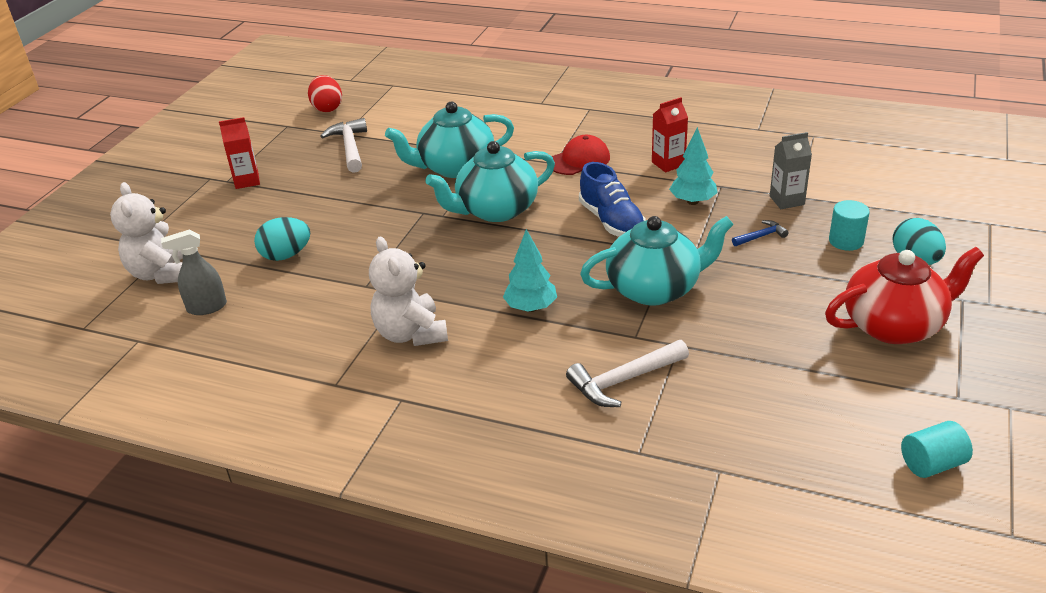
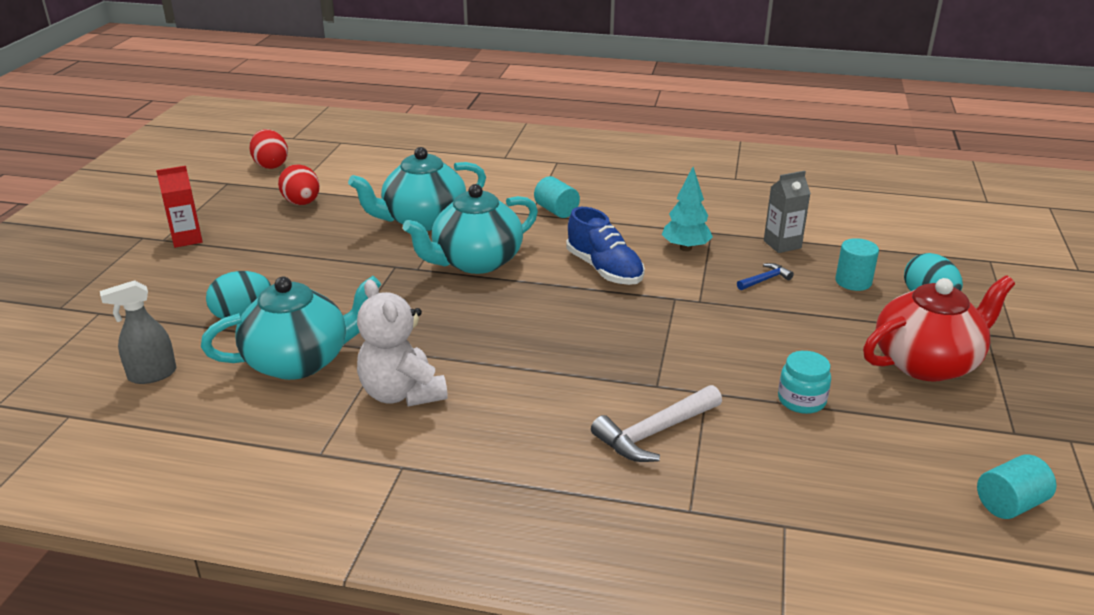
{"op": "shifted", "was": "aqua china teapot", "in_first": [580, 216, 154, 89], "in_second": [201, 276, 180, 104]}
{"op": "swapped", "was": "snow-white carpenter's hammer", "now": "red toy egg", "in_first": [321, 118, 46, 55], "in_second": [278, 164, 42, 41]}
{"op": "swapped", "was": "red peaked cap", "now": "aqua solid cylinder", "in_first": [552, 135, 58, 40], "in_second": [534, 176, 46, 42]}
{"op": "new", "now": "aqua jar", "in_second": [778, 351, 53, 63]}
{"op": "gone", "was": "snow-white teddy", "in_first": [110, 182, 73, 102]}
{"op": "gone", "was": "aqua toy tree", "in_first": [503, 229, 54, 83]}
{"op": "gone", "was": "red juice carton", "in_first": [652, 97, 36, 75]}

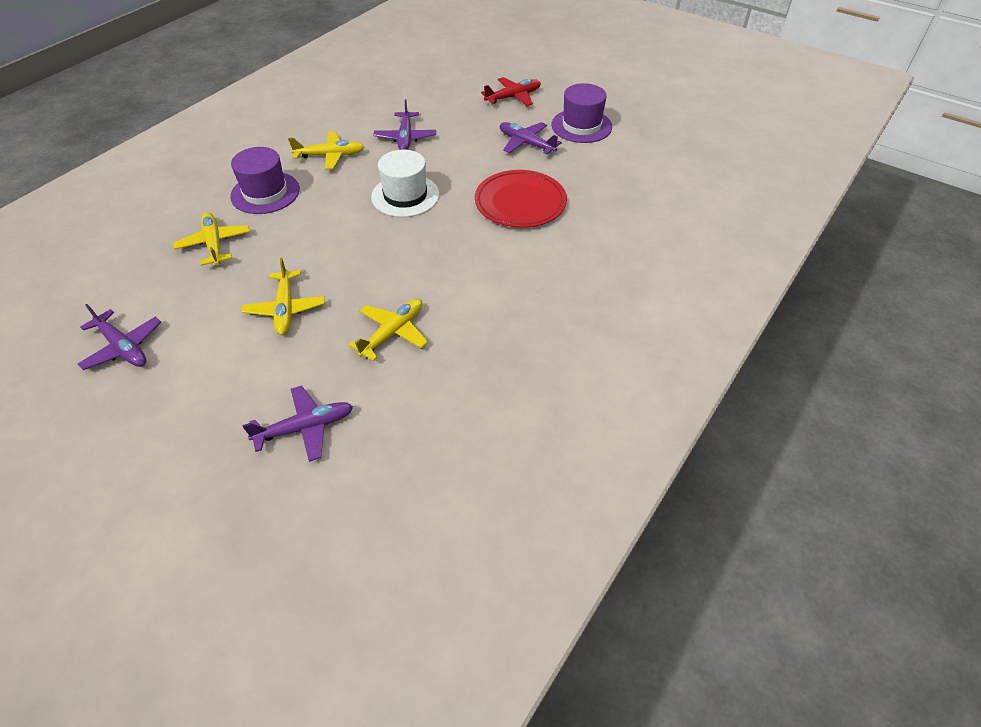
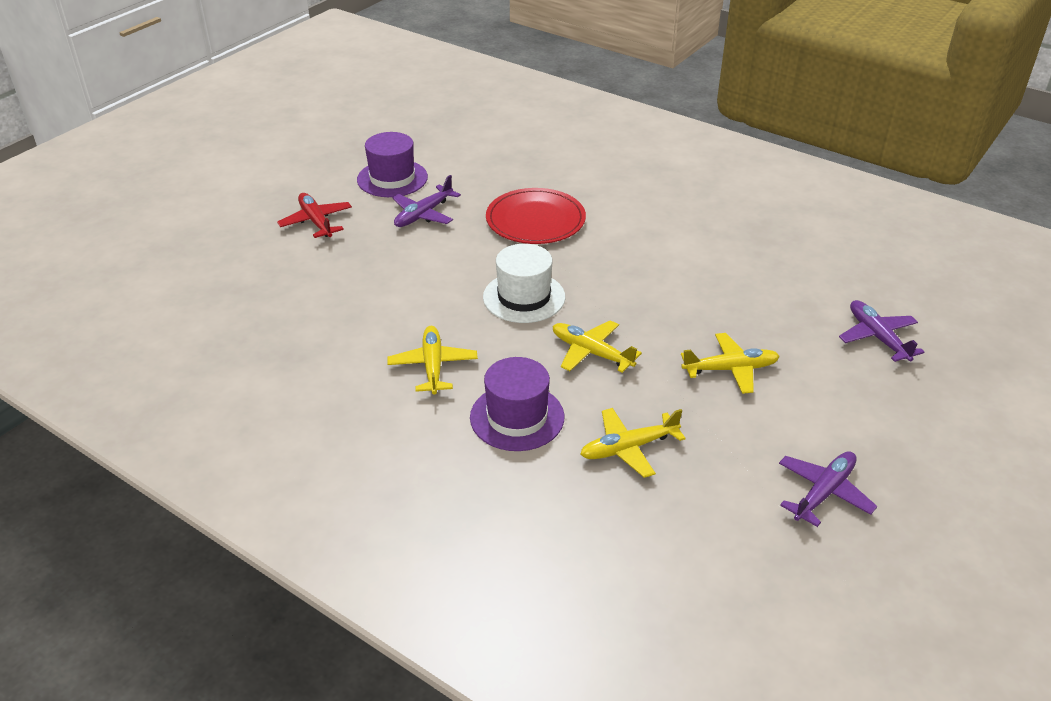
{"op": "shifted", "was": "golden aeroplane", "in_first": [348, 299, 80, 62], "in_second": [553, 320, 89, 53]}
{"op": "gone", "was": "violet aeroplane", "in_first": [373, 99, 63, 51]}

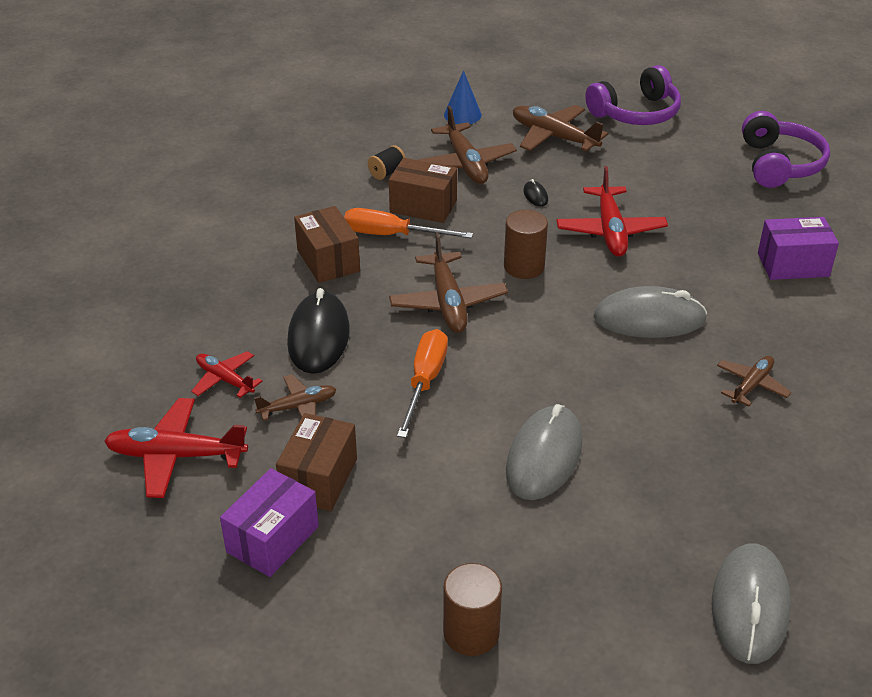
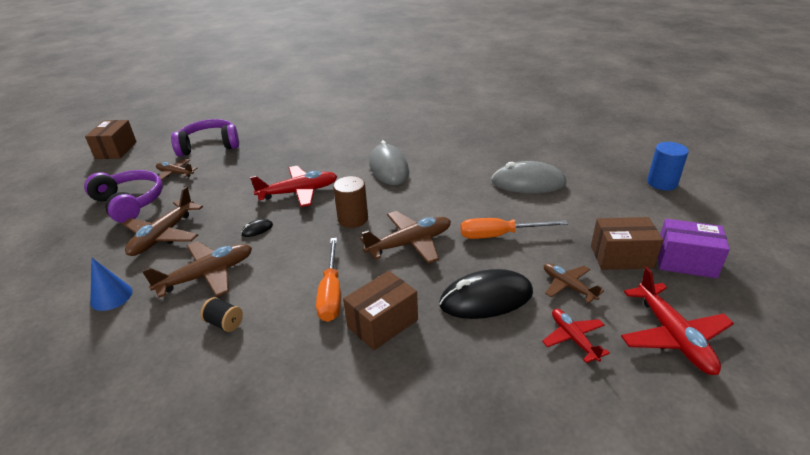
{"op": "shifted", "was": "dark brown parcel", "in_first": [389, 158, 68, 65], "in_second": [85, 120, 52, 39]}
{"op": "shifted", "was": "dark brown aeroplane", "in_first": [717, 356, 74, 50], "in_second": [156, 159, 41, 21]}
{"op": "rotated", "was": "red aeroplane", "in_first": [191, 351, 72, 47], "in_second": [542, 309, 68, 54], "clockwise": 135}
{"op": "repainted", "was": "dark brown solid cylinder", "now": "cobalt solid cylinder", "in_first": [443, 563, 59, 93], "in_second": [647, 142, 42, 48]}
{"op": "gone", "was": "gray mouse", "in_first": [712, 544, 79, 120]}
{"op": "gone", "was": "violet parcel", "in_first": [758, 217, 81, 63]}

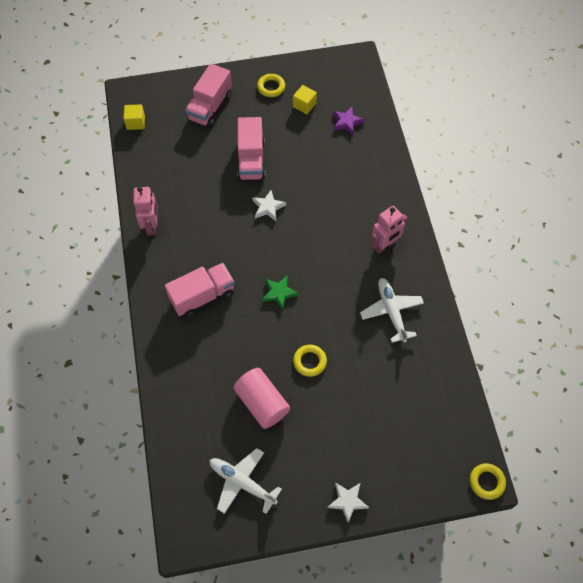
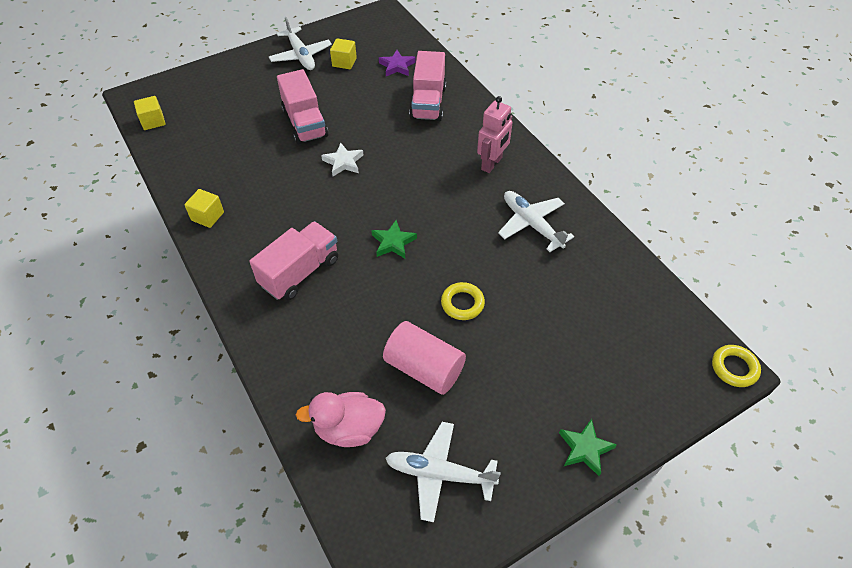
{"op": "swapped", "was": "rose-pink toy robot", "now": "golden cube", "in_first": [133, 187, 24, 49], "in_second": [184, 189, 40, 39]}
{"op": "swapped", "was": "golden ring", "now": "snow-white aeroplane", "in_first": [257, 74, 28, 23], "in_second": [269, 17, 63, 53]}
{"op": "new", "now": "rose-pink rubber duck", "in_second": [296, 392, 90, 55]}
{"op": "shifted", "was": "rose-pink toy truck", "in_first": [185, 64, 47, 63], "in_second": [409, 51, 37, 70]}
{"op": "repainted", "was": "snow-white five-pointed star", "now": "green five-pointed star", "in_first": [327, 482, 42, 41], "in_second": [559, 419, 58, 57]}

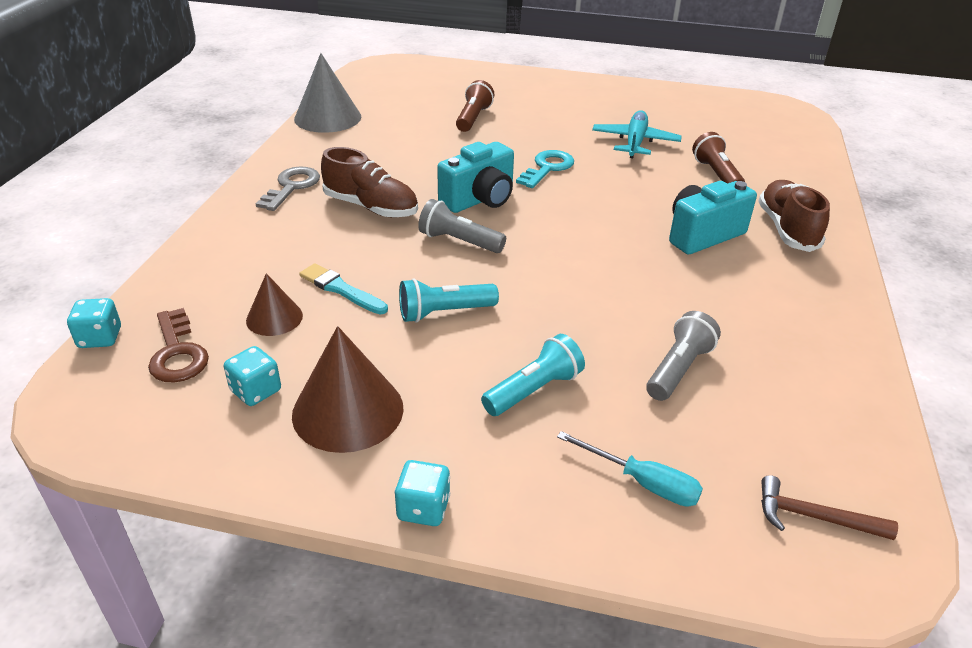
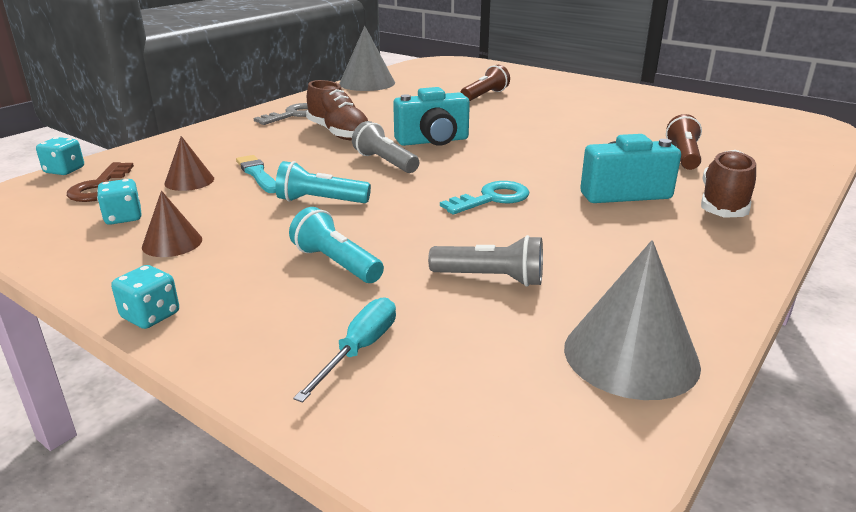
{"op": "scaled", "was": "dark brown cone shape", "in_first": [292, 326, 111, 127], "in_second": [142, 191, 60, 66], "ratio": 0.57}
{"op": "rotated", "was": "aqua torch", "in_first": [481, 334, 104, 82], "in_second": [289, 207, 95, 76], "clockwise": -120}
{"op": "rotated", "was": "aqua flat screwdriver", "in_first": [557, 431, 146, 76], "in_second": [293, 297, 103, 106], "clockwise": -120}
{"op": "rotated", "was": "gray torch", "in_first": [646, 311, 75, 90], "in_second": [428, 235, 115, 52], "clockwise": 45}
{"op": "shifted", "was": "aqua key", "in_first": [516, 150, 58, 38], "in_second": [440, 181, 89, 34]}
{"op": "new", "now": "gray cone shape", "in_second": [564, 240, 137, 160]}
{"op": "gone", "was": "aqua aeroplane", "in_first": [592, 110, 90, 48]}
{"op": "gone", "was": "dark brown carpenter's hammer", "in_first": [761, 475, 137, 65]}

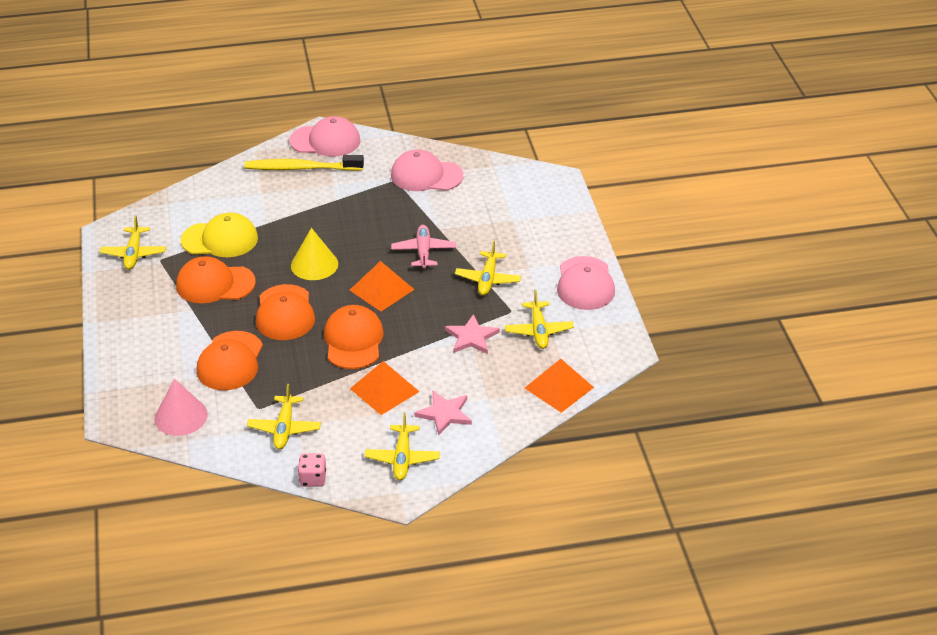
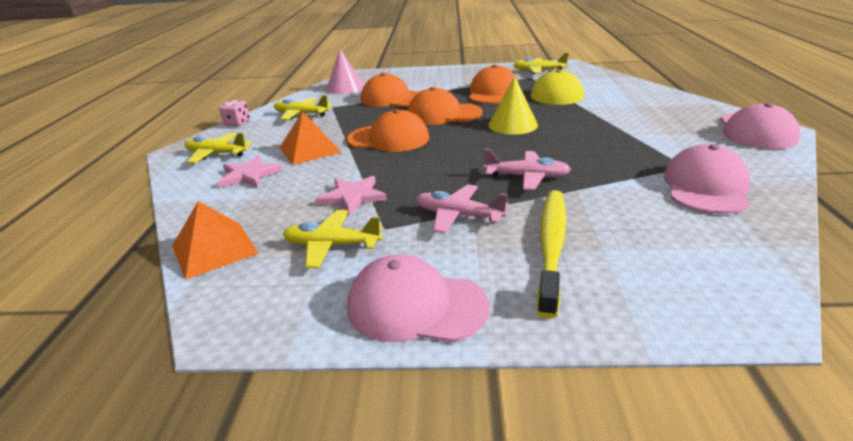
{"op": "repainted", "was": "golden aeroplane", "now": "rose-pink aeroplane", "in_first": [455, 240, 66, 56], "in_second": [416, 184, 92, 49]}
{"op": "shifted", "was": "golden dental brush", "in_first": [244, 155, 120, 16], "in_second": [537, 190, 29, 129]}
{"op": "gone", "was": "orange pyramid shape", "in_first": [350, 261, 65, 50]}

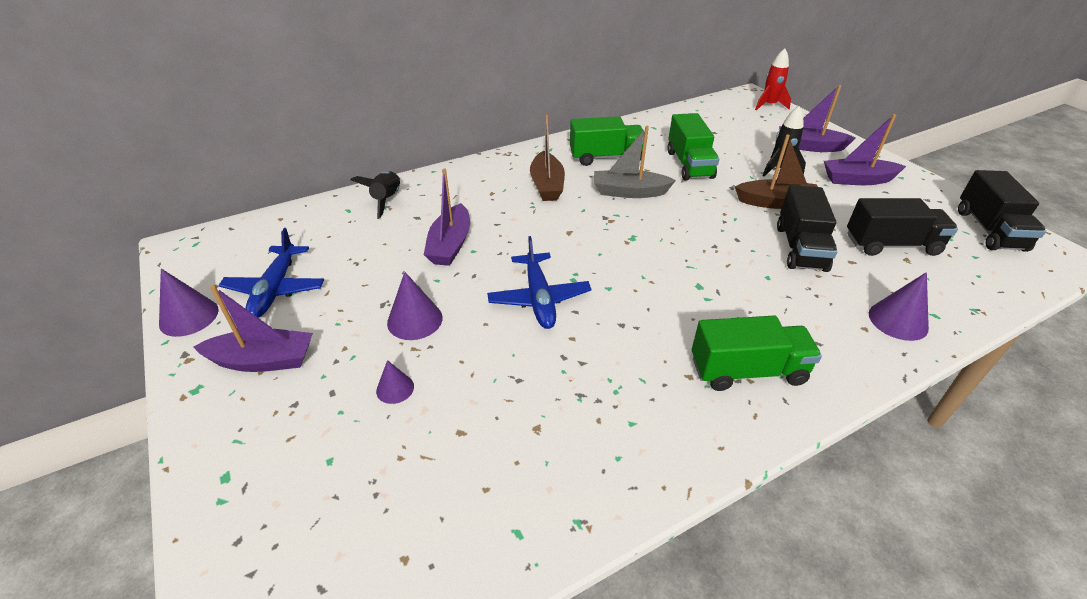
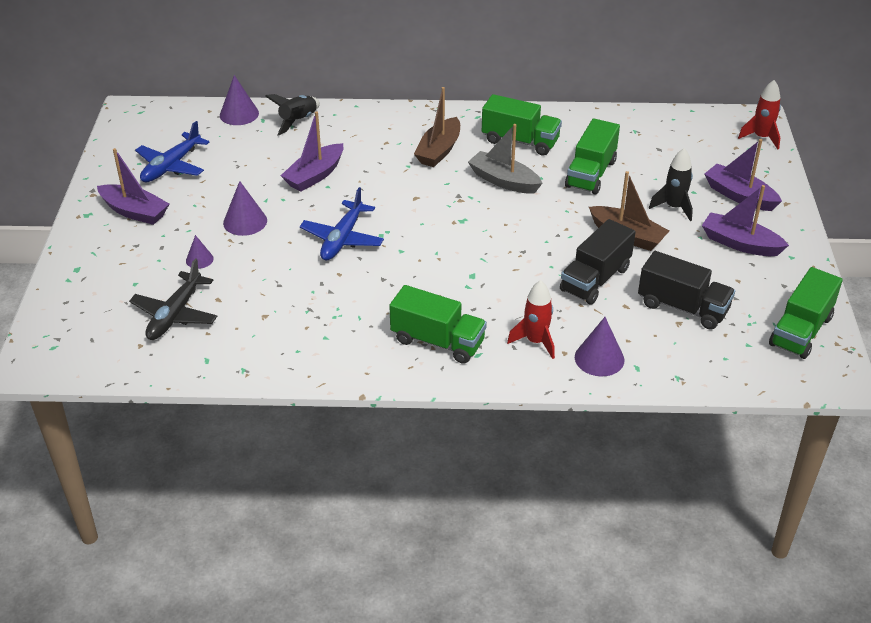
{"op": "new", "now": "ebony aeroplane", "in_second": [129, 258, 88, 82]}
{"op": "shifted", "was": "violet cone shape", "in_first": [159, 269, 60, 68], "in_second": [220, 75, 39, 50]}
{"op": "new", "now": "red toy rocket", "in_second": [507, 280, 48, 79]}
{"op": "repainted", "was": "ebony toy truck", "now": "green toy truck", "in_first": [958, 170, 88, 82], "in_second": [769, 267, 74, 92]}

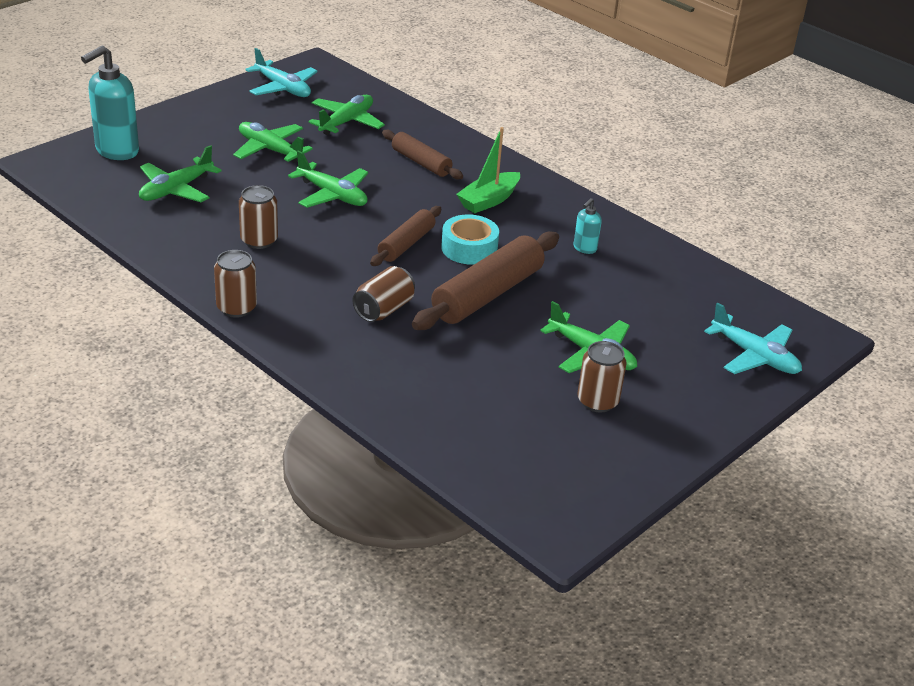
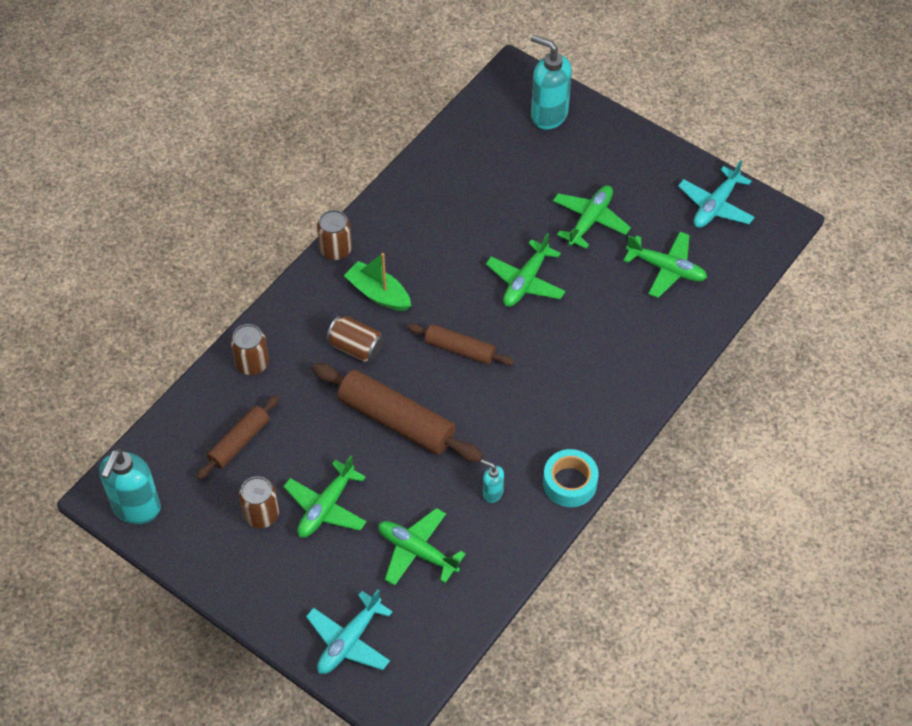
{"op": "new", "now": "aqua soap dispenser", "in_second": [99, 449, 62, 75]}
{"op": "shifted", "was": "dark brown pastry roller", "in_first": [382, 130, 81, 50], "in_second": [196, 395, 83, 85]}
{"op": "shifted", "was": "dark brown can", "in_first": [239, 185, 39, 64], "in_second": [231, 324, 38, 51]}
{"op": "shifted", "was": "green sailboat", "in_first": [456, 127, 64, 86], "in_second": [344, 253, 67, 58]}
{"op": "shifted", "was": "green aeroplane", "in_first": [139, 145, 83, 57], "in_second": [378, 508, 88, 78]}
{"op": "shifted", "was": "aqua sticky tape", "in_first": [441, 214, 58, 51], "in_second": [543, 449, 56, 58]}

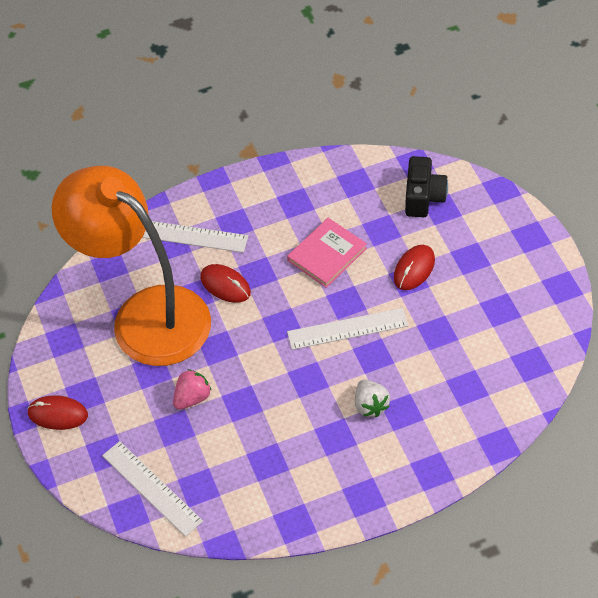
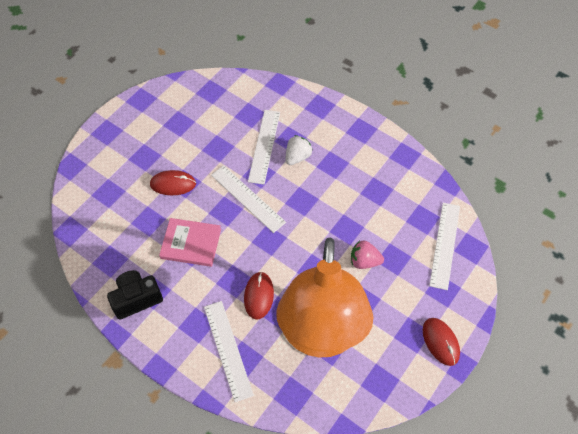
{"op": "shifted", "was": "ebony photo camera", "in_first": [405, 156, 43, 61], "in_second": [107, 270, 56, 50]}
{"op": "new", "now": "snow-white straightedge", "in_second": [248, 110, 32, 75]}

